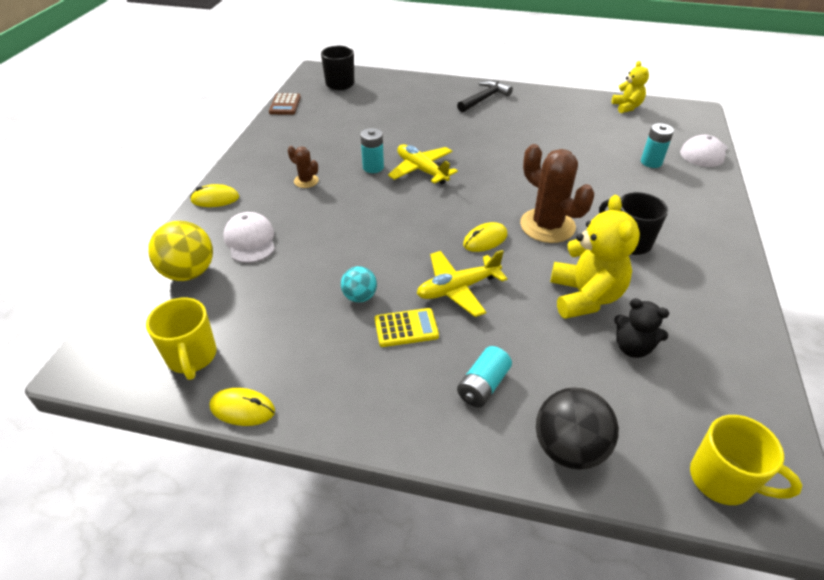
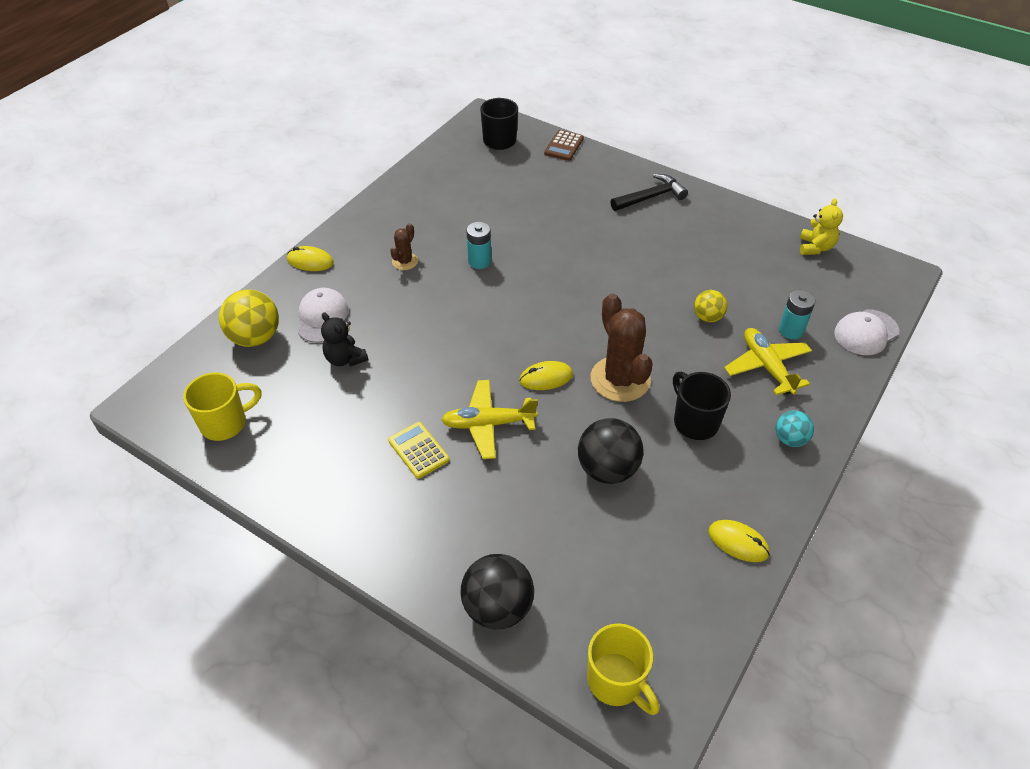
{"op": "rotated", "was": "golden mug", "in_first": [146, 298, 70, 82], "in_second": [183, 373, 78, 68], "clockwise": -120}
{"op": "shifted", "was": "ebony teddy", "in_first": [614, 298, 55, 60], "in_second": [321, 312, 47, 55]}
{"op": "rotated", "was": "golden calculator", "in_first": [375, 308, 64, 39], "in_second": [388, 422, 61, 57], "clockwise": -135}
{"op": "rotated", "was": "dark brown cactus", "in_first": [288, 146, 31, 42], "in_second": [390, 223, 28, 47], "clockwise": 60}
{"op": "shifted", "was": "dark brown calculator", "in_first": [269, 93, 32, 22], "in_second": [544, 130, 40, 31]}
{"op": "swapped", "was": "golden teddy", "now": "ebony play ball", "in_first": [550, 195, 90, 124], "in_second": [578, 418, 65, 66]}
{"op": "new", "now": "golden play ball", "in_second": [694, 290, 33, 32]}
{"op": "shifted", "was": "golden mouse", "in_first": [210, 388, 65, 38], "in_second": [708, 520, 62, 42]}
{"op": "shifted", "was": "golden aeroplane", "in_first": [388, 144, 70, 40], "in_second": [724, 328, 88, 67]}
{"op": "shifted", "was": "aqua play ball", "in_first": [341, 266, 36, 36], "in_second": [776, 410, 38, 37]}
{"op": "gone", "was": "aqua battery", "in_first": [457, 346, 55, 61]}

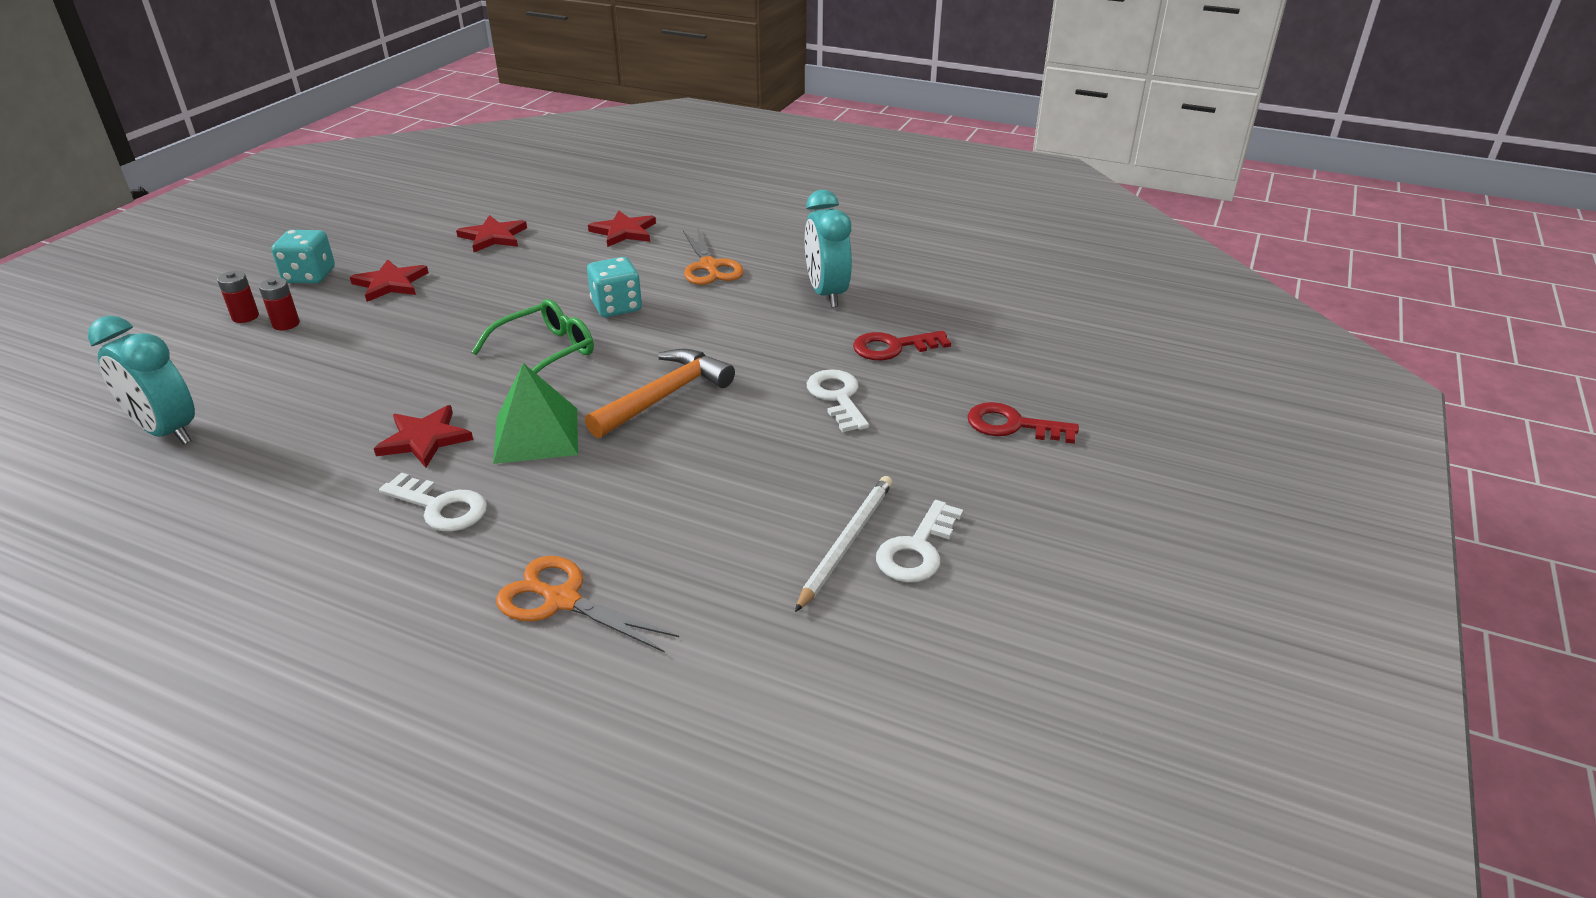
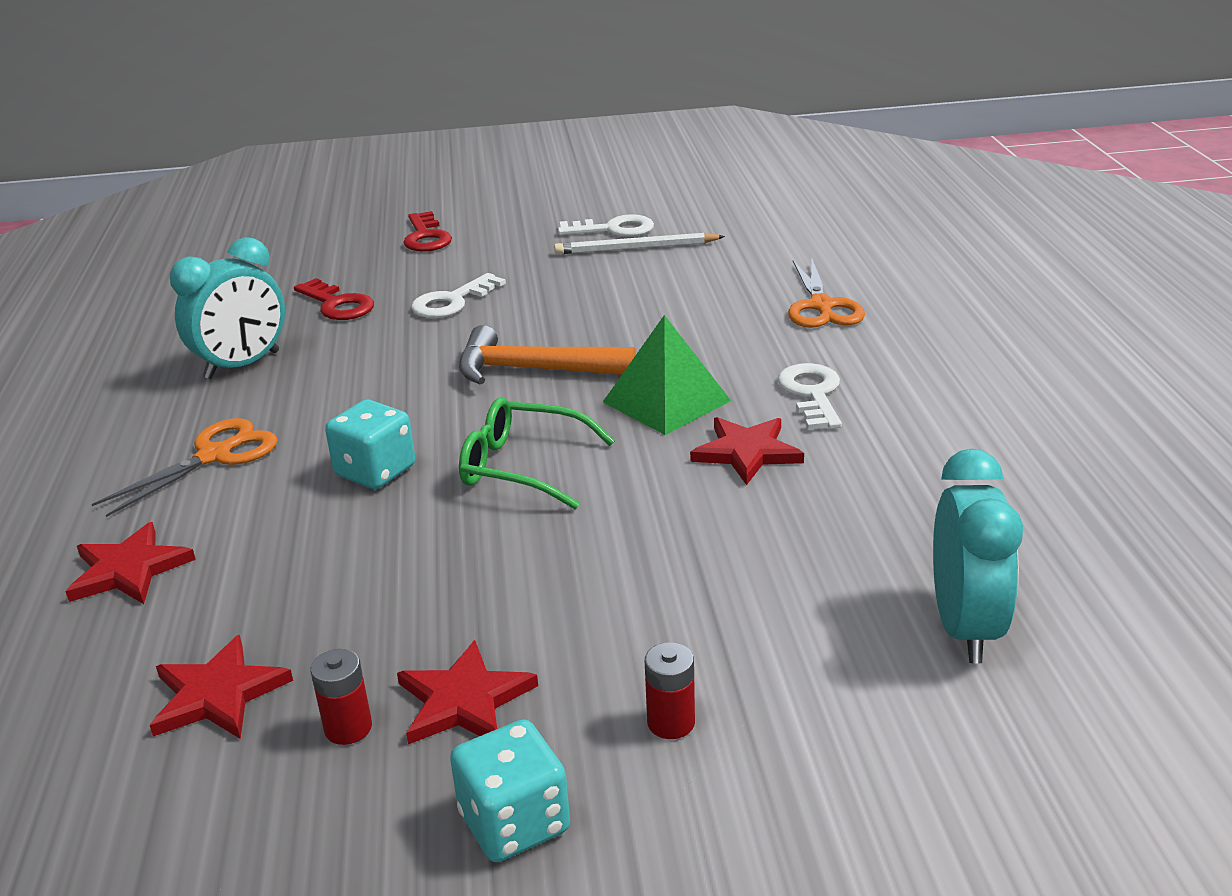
{"op": "shifted", "was": "red battery", "in_first": [217, 271, 42, 52], "in_second": [310, 649, 62, 96]}

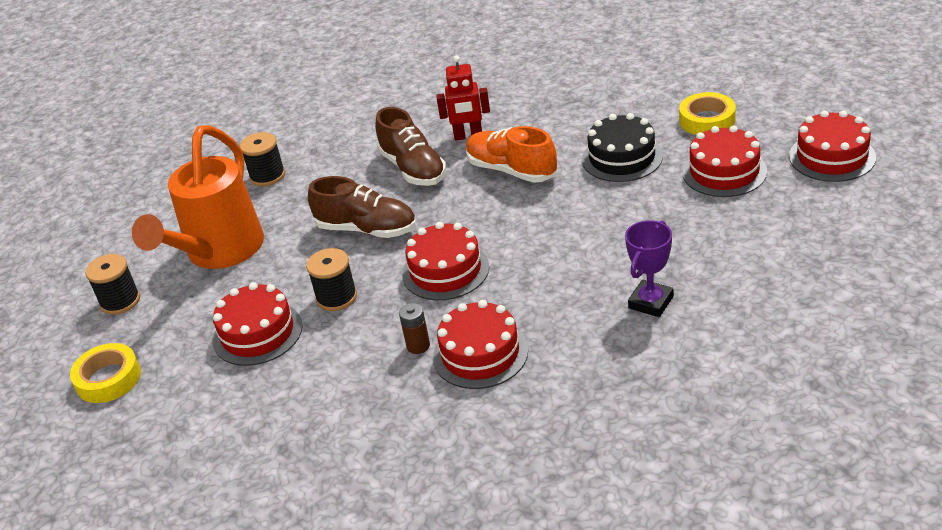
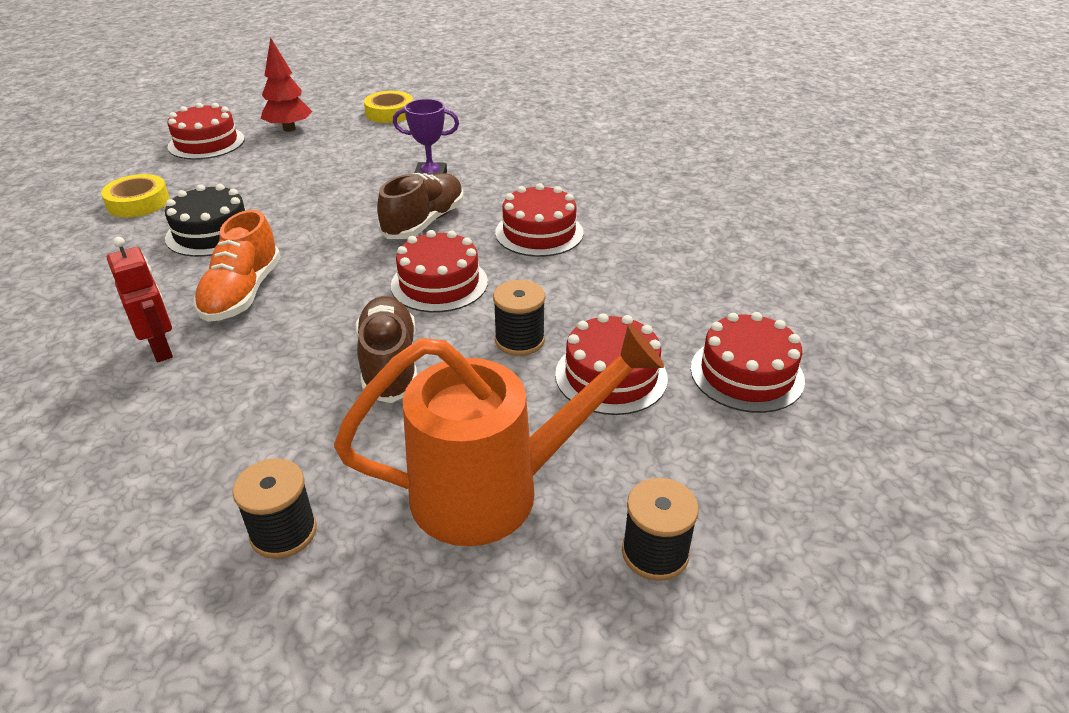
{"op": "new", "now": "red toy tree", "in_second": [261, 37, 52, 95]}
{"op": "shifted", "was": "golden sticky tape", "in_first": [70, 343, 71, 60], "in_second": [364, 91, 49, 32]}
{"op": "shifted", "was": "dark brown lace-up shoe", "in_first": [375, 107, 71, 79], "in_second": [377, 173, 87, 66]}
{"op": "shifted", "was": "red gateau", "in_first": [682, 126, 85, 71], "in_second": [691, 312, 114, 101]}
{"op": "gone", "was": "dark brown battery", "in_first": [399, 303, 31, 51]}

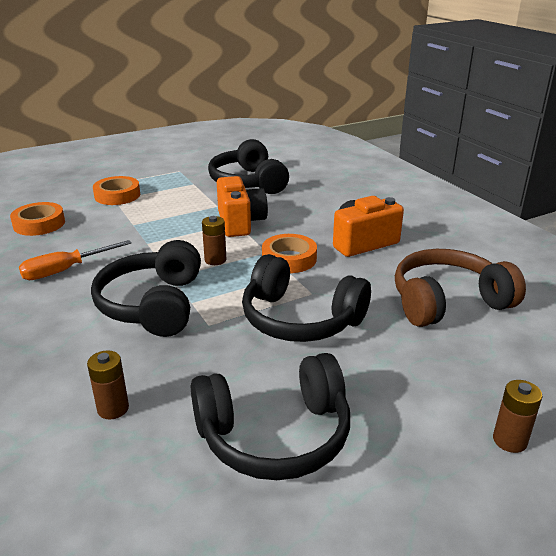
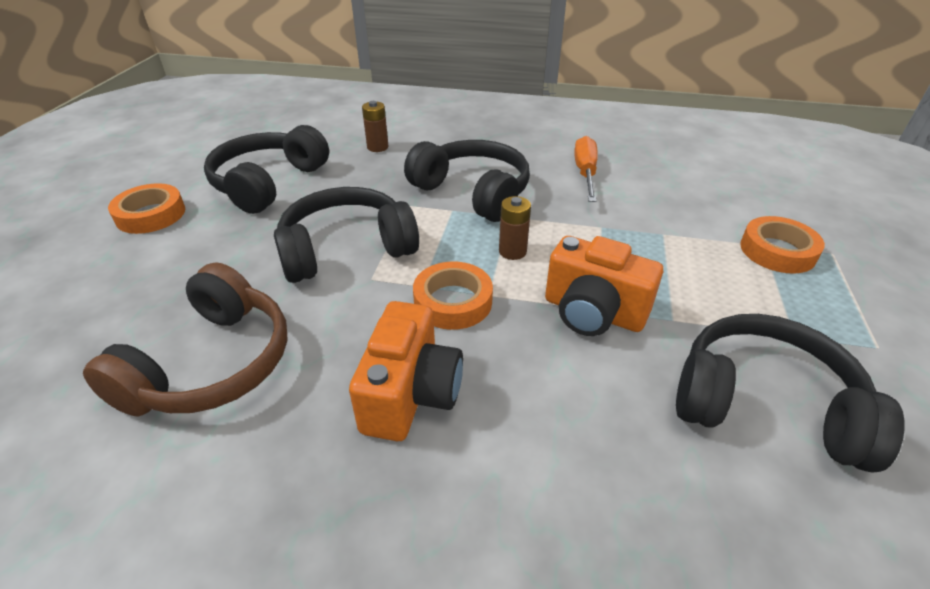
{"op": "shifted", "was": "orange sticky tape", "in_first": [10, 202, 55, 34], "in_second": [108, 183, 77, 51]}
{"op": "gone", "was": "dark brown battery", "in_first": [493, 380, 49, 73]}

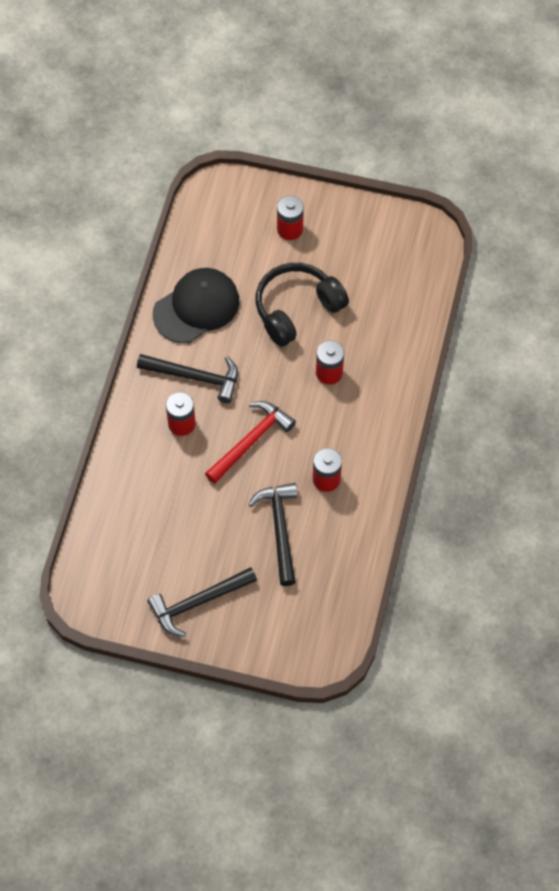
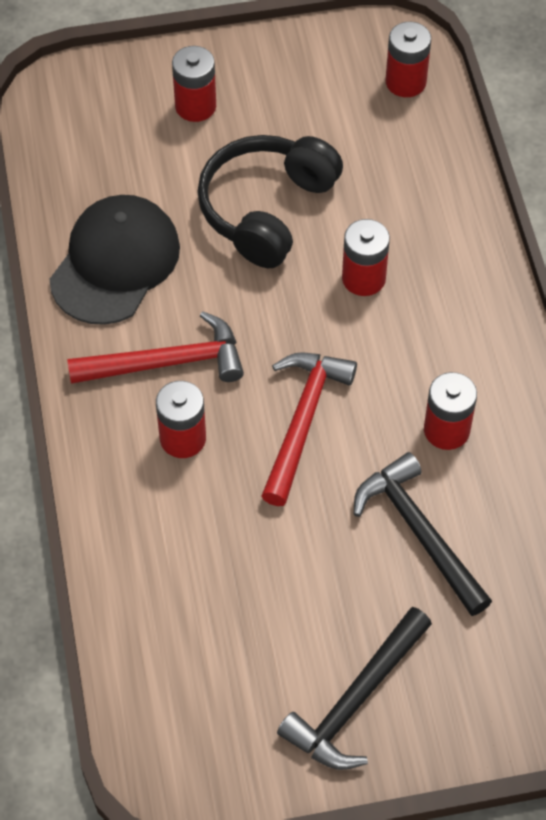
{"op": "repainted", "was": "ebony carpenter's hammer", "now": "red carpenter's hammer", "in_first": [137, 354, 101, 49], "in_second": [67, 311, 177, 73]}
{"op": "new", "now": "red battery", "in_second": [385, 22, 46, 75]}

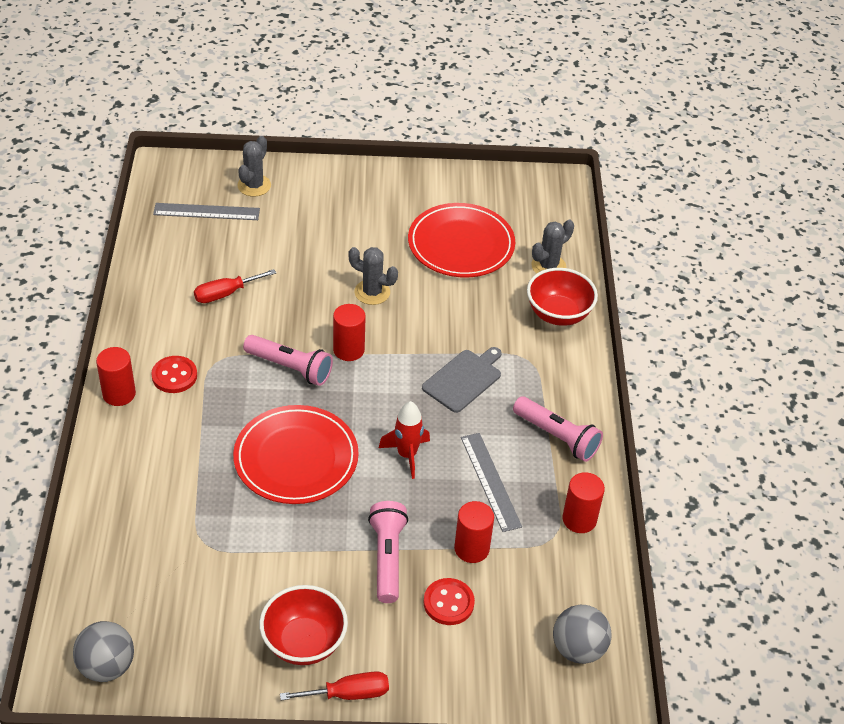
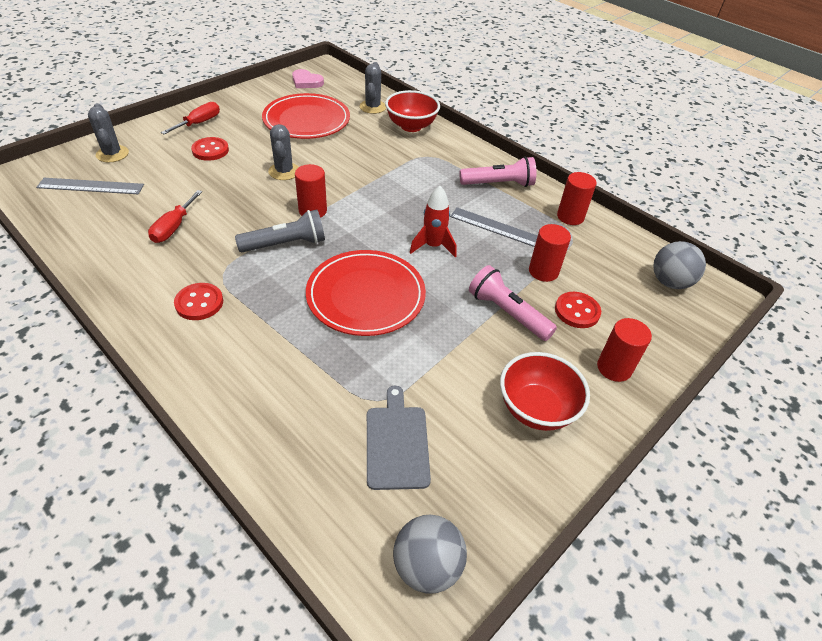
{"op": "rotated", "was": "gray straightedge", "in_first": [153, 203, 107, 17], "in_second": [36, 178, 108, 16], "clockwise": 45}
{"op": "shifted", "was": "red flat screwdriver", "in_first": [280, 671, 109, 29], "in_second": [161, 102, 59, 32]}
{"op": "new", "now": "red sewing button", "in_second": [191, 137, 38, 24]}
{"op": "repainted", "was": "rose-pink torch", "now": "gray torch", "in_first": [243, 335, 90, 51], "in_second": [235, 210, 90, 42]}
{"op": "rotated", "was": "gray cactus", "in_first": [348, 247, 50, 58], "in_second": [268, 124, 31, 56], "clockwise": -75}
{"op": "new", "now": "rose-pink heart shape", "in_second": [292, 69, 32, 19]}
{"op": "shifted", "was": "gray cutting board", "in_first": [422, 347, 80, 66], "in_second": [367, 386, 64, 104]}
{"op": "shifted", "was": "red solid cylinder", "in_first": [96, 347, 40, 59], "in_second": [597, 318, 55, 64]}

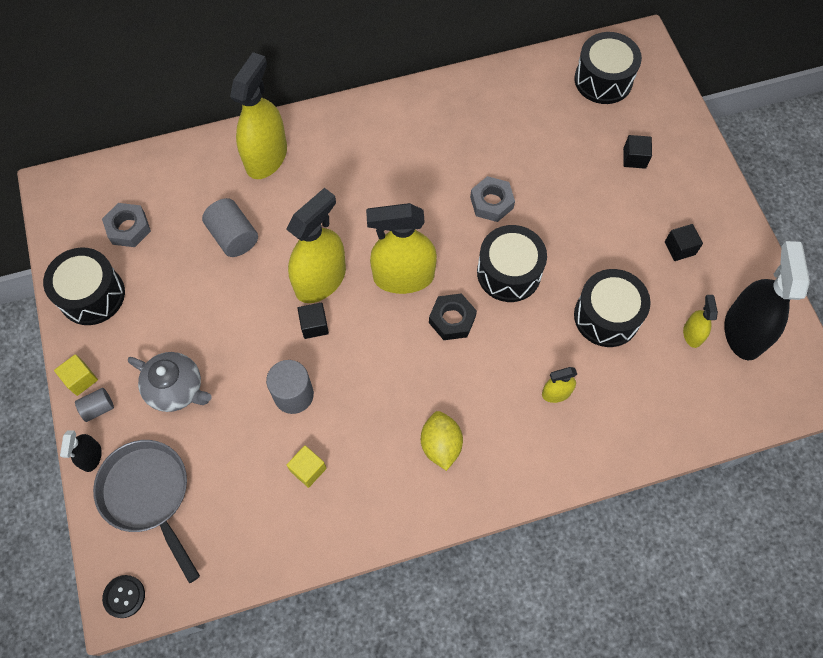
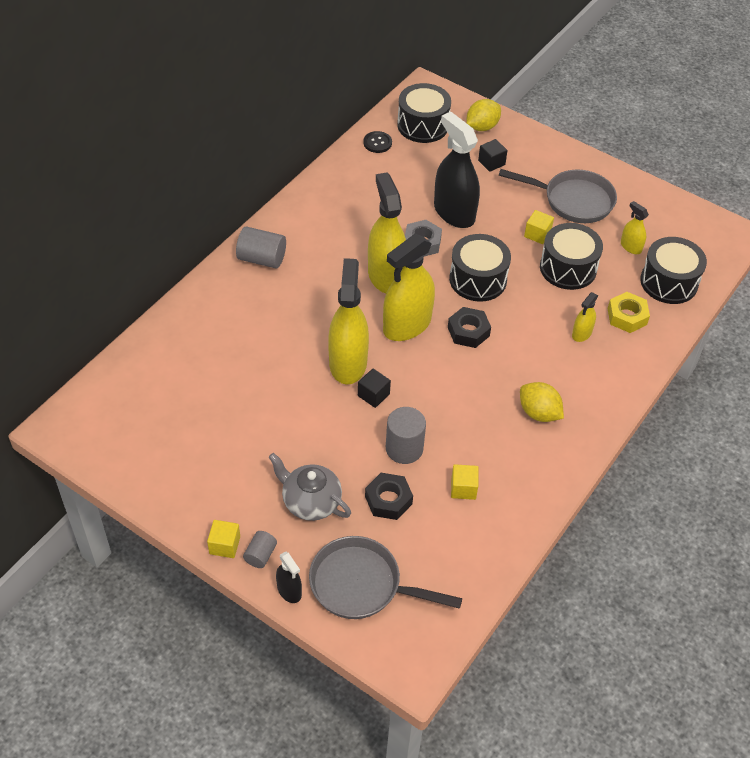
{"op": "shifted", "was": "gray solid cylinder", "in_first": [202, 198, 56, 59], "in_second": [236, 226, 50, 43]}
{"op": "rotated", "was": "gray china teapot", "in_first": [128, 352, 84, 60], "in_second": [269, 453, 82, 68], "clockwise": -135}
{"op": "shifted", "was": "ebony sewing button", "in_first": [102, 575, 43, 43], "in_second": [363, 131, 29, 22]}
{"op": "new", "now": "ebony hexagon nut", "in_second": [365, 473, 48, 47]}
{"op": "shifted", "was": "golden spray cleaner", "in_first": [230, 52, 57, 127], "in_second": [368, 172, 38, 122]}
{"op": "shifted", "was": "ebony spray cleaner", "in_first": [724, 241, 86, 119], "in_second": [434, 112, 46, 116]}
{"op": "new", "now": "golden toy lemon", "in_second": [466, 99, 35, 32]}
{"op": "swapped", "was": "ebony cube", "now": "gray skillet", "in_first": [665, 224, 38, 37], "in_second": [499, 169, 118, 54]}
{"op": "new", "now": "golden cube", "in_second": [524, 210, 30, 34]}
{"op": "new", "now": "golden hexagon nut", "in_second": [608, 292, 42, 41]}
{"op": "shifted", "was": "ebony toy drum", "in_first": [43, 248, 82, 77], "in_second": [640, 237, 67, 67]}
{"op": "gone", "was": "gray hexagon nut", "in_first": [102, 203, 49, 44]}

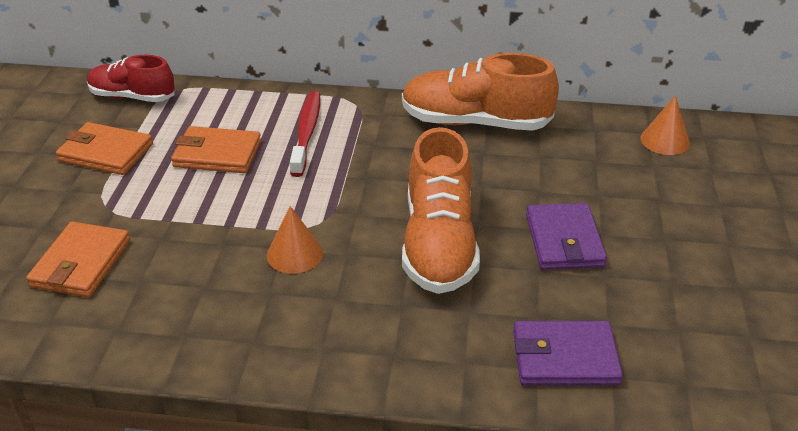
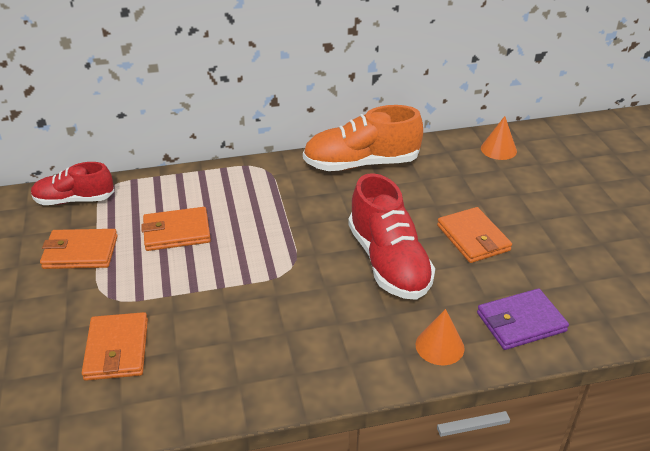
{"op": "repainted", "was": "orange lace-up shoe", "now": "red lace-up shoe", "in_first": [402, 127, 78, 167], "in_second": [348, 173, 87, 127]}
{"op": "shifted", "was": "orange cone shape", "in_first": [267, 206, 56, 68], "in_second": [416, 309, 49, 56]}
{"op": "repainted", "was": "violet wallet", "now": "orange wallet", "in_first": [526, 203, 81, 67], "in_second": [437, 207, 75, 56]}
{"op": "gone", "was": "red dental brush", "in_first": [290, 91, 30, 86]}

